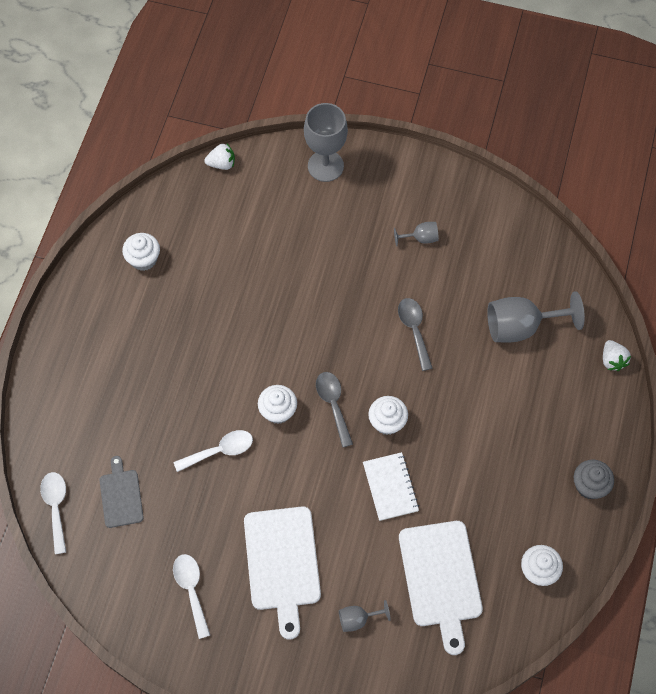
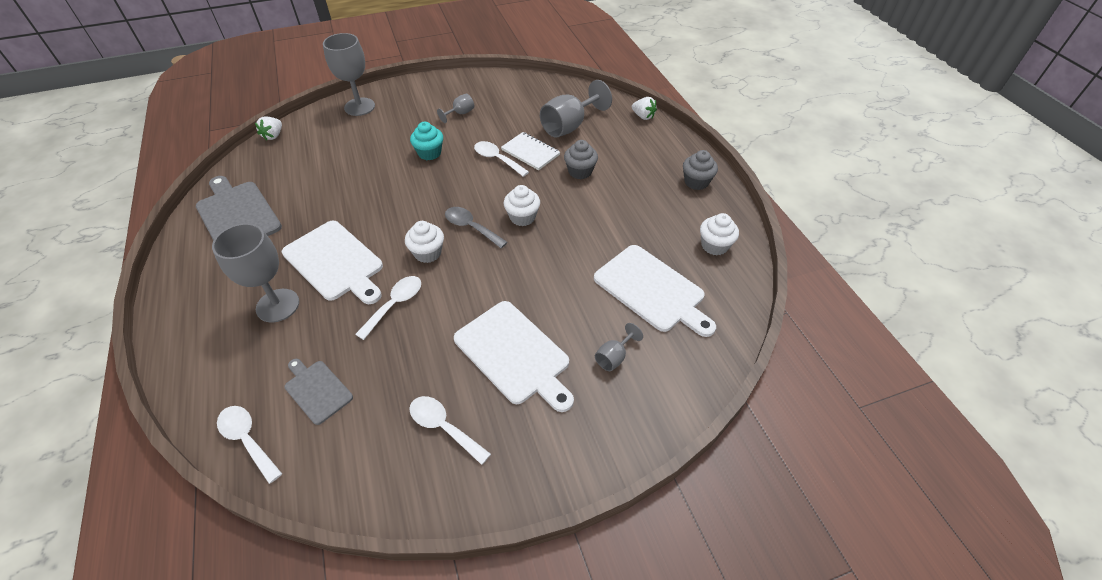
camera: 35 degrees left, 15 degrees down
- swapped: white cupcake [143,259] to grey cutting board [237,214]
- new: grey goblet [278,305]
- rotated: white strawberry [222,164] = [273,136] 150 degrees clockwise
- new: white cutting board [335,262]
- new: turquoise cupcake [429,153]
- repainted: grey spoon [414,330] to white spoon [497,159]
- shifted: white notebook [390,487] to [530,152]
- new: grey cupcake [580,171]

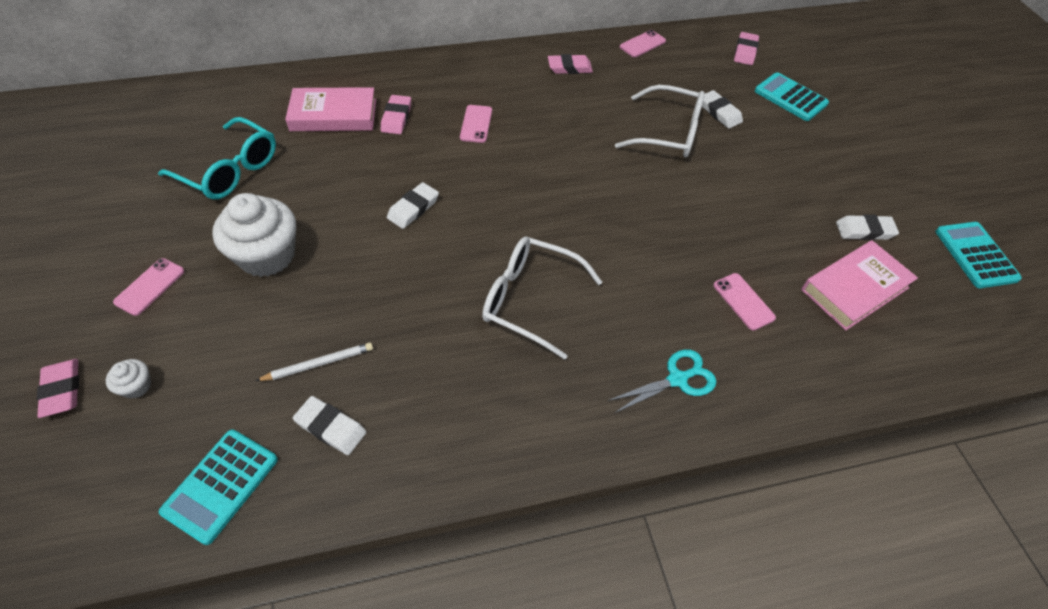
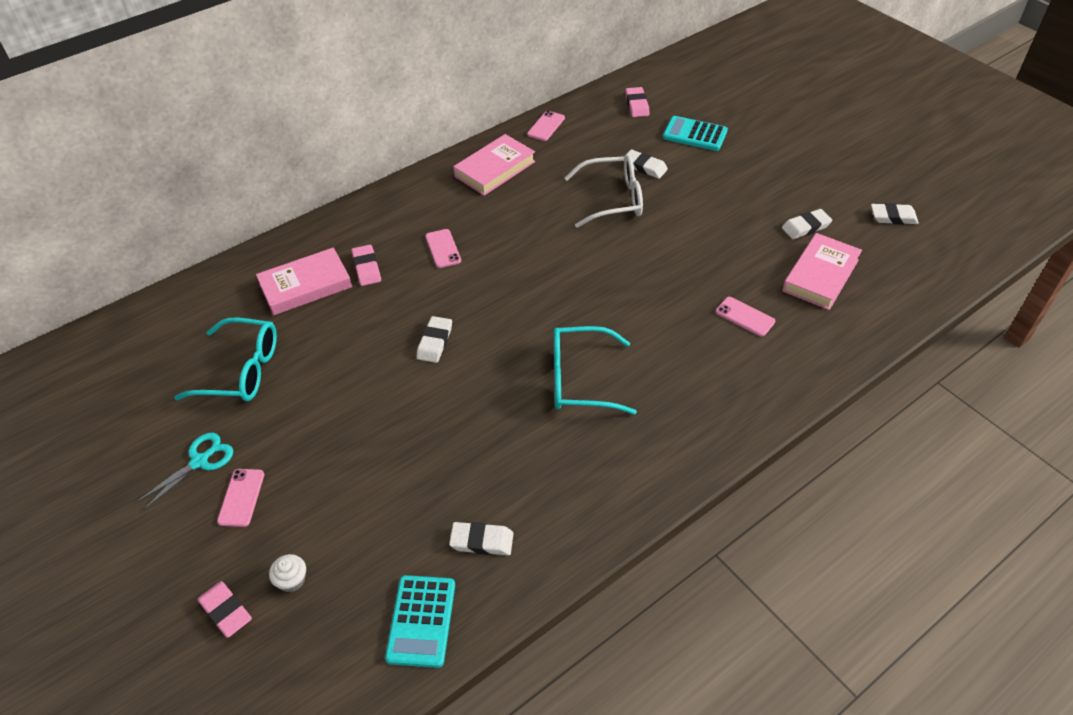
camera: 20 degrees left, 5 degrees down
- shifted: turquoise scissors [677,379] to [199,461]
- swapped: pink eraser [569,68] to pink book [495,169]
- repainted: white glasses [530,300] to turquoise glasses [580,379]
- swapped: turquoise calculator [975,255] to white eraser [893,217]
- gone: white cupcake [267,255]
- gone: white pencil [318,364]

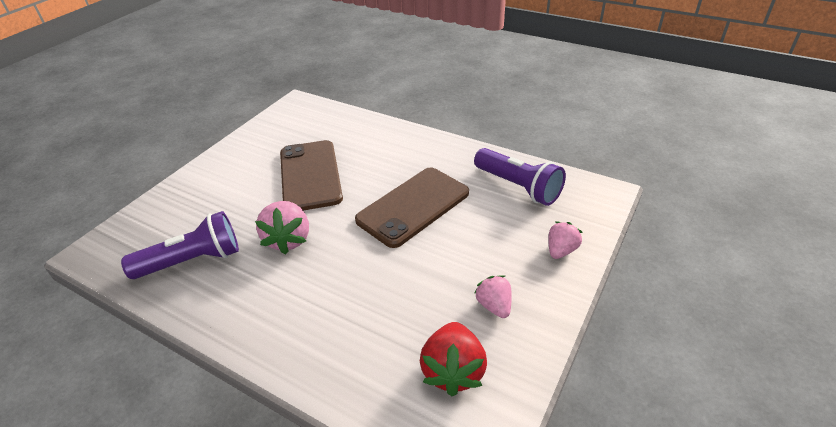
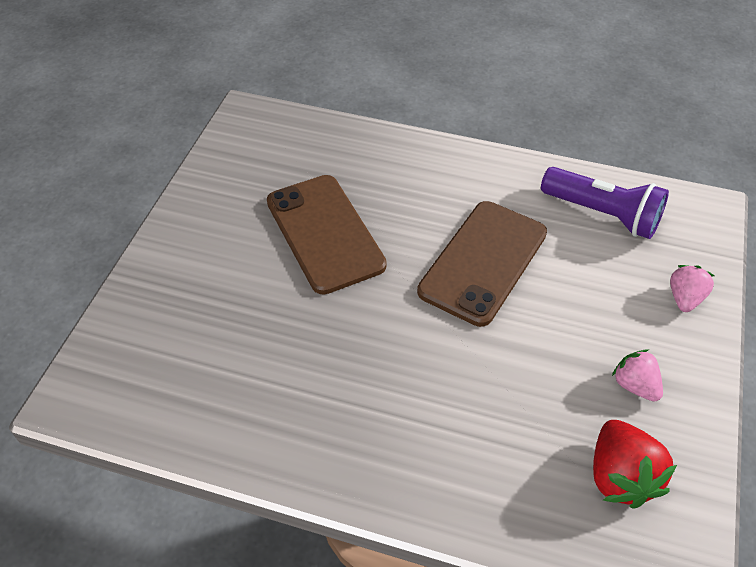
camera: 15 degrees left, 10 degrees up
- gone: purple flashlight [192,261]
- gone: pink strawberry [288,239]

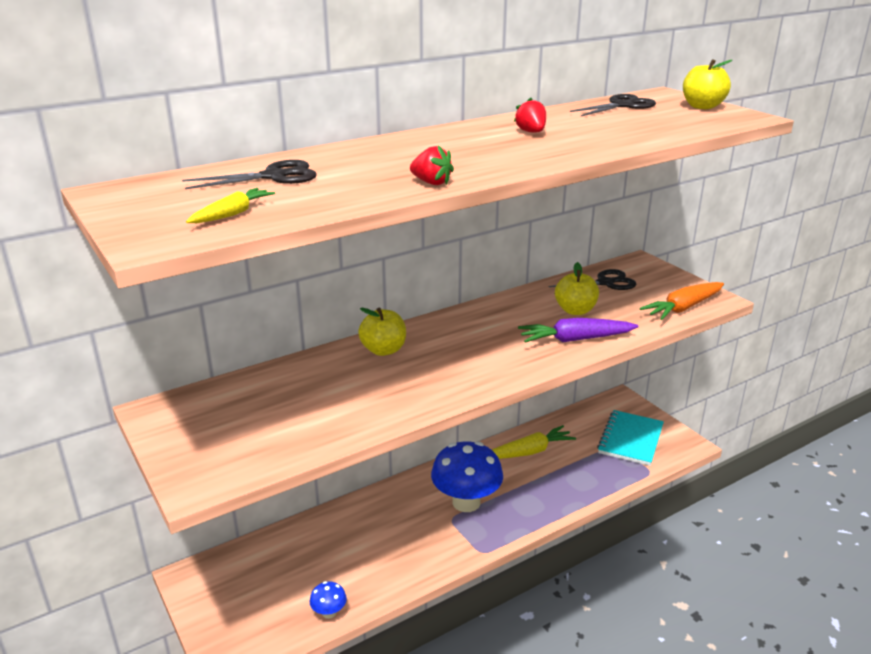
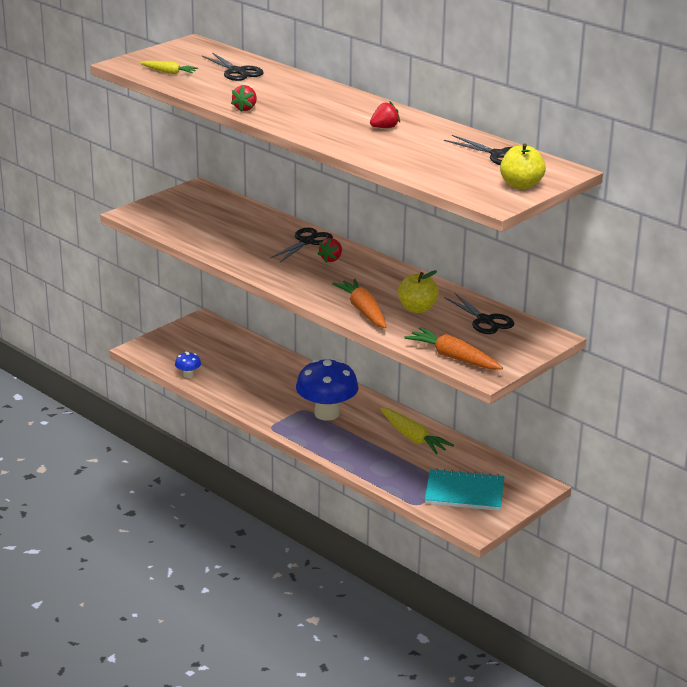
camera: 75 degrees right, 0 degrees up
- swapped: yellow apple [383,350] to black scissors [307,242]
- new: red strawberry [331,259]
- repainted: purple carrot [575,339] to orange carrot [363,311]

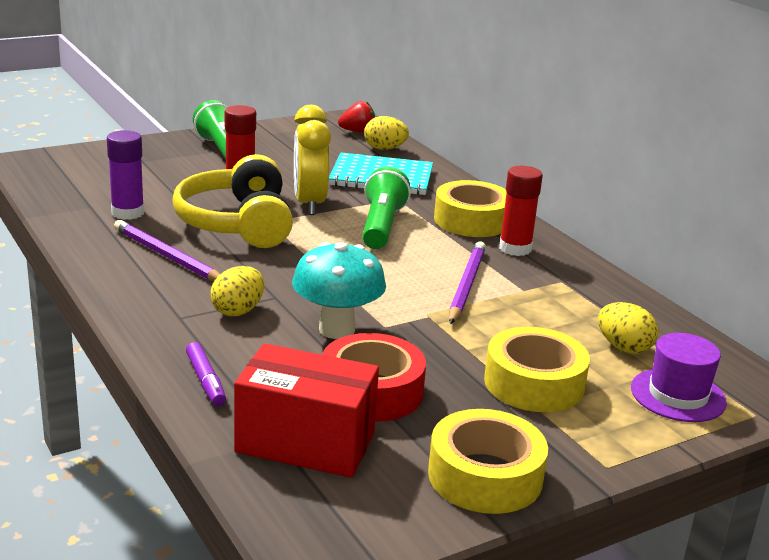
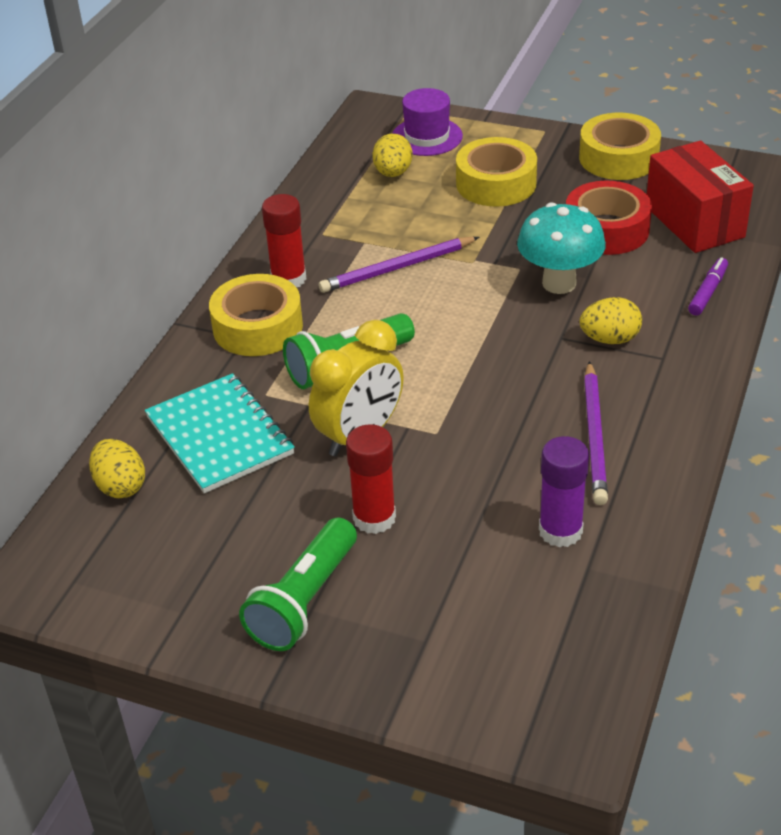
camera: 125 degrees left, 15 degrees up
- gone: yellow headphones [238,224]
- gone: red strawberry [357,132]

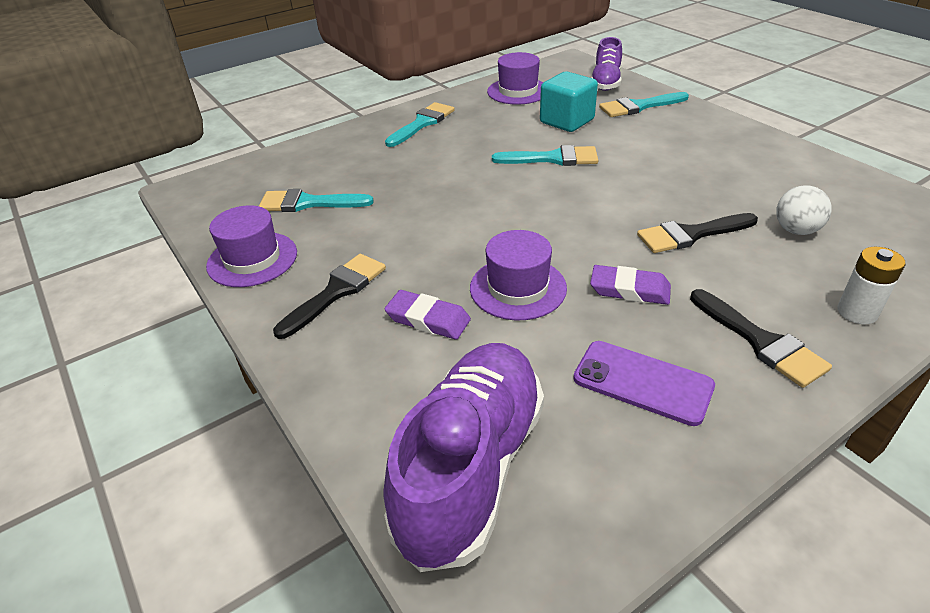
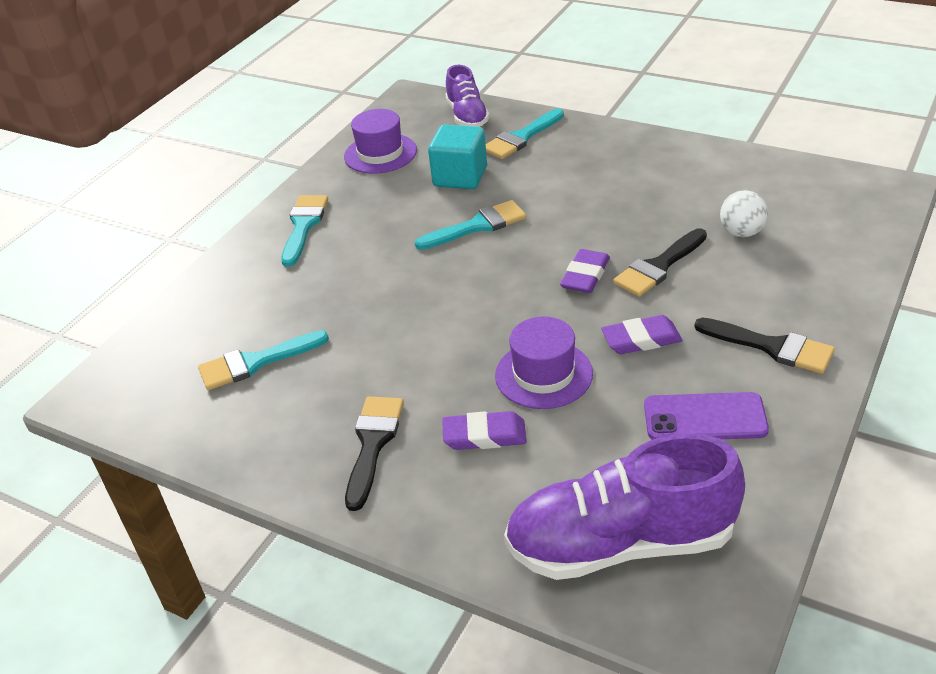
camera: 25 degrees left, 0 degrees up
- rotated: purple shoe [471,468] = [620,543] 90 degrees counterclockwise
- new: purple eraser [585,275]
- gone: purple hat [252,259]
- gone: white battery [857,312]

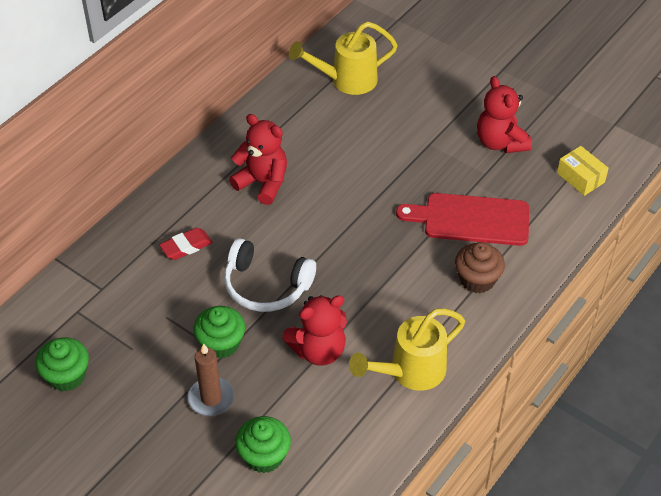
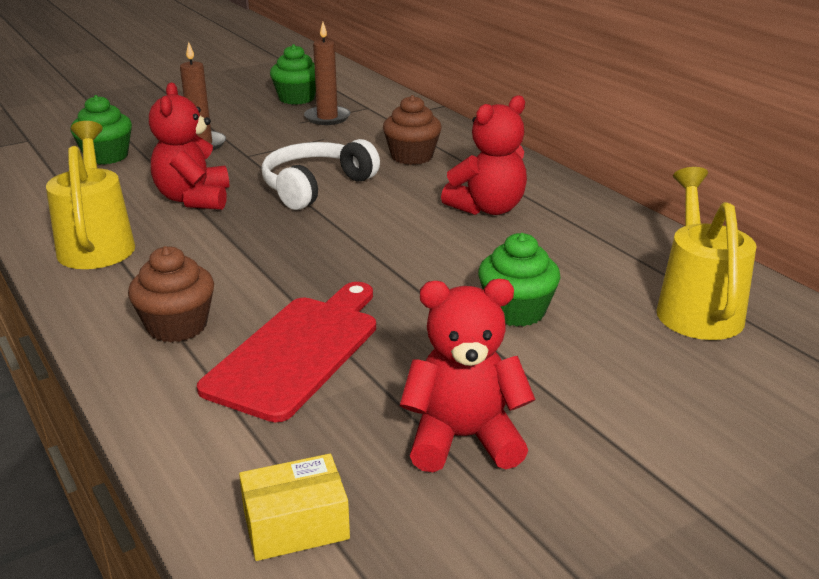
camera: 110 degrees right, 20 degrees down
- new: brown candle [327,118]
- swapped: red eraser [186,246] to brown cupcake [412,156]
- shifted: green cupcake [221,343] to [516,311]

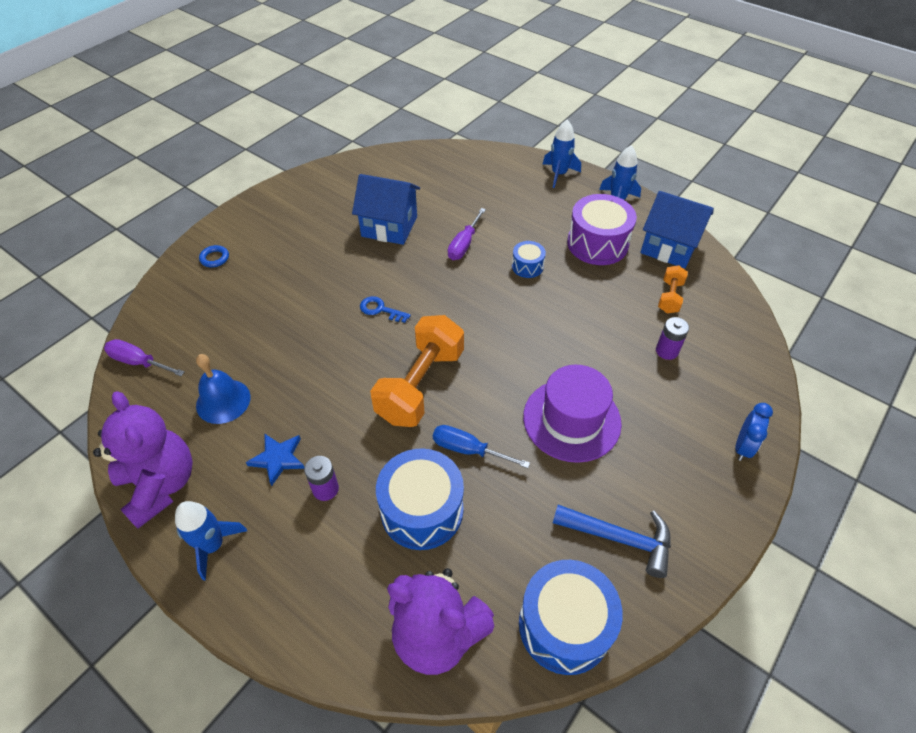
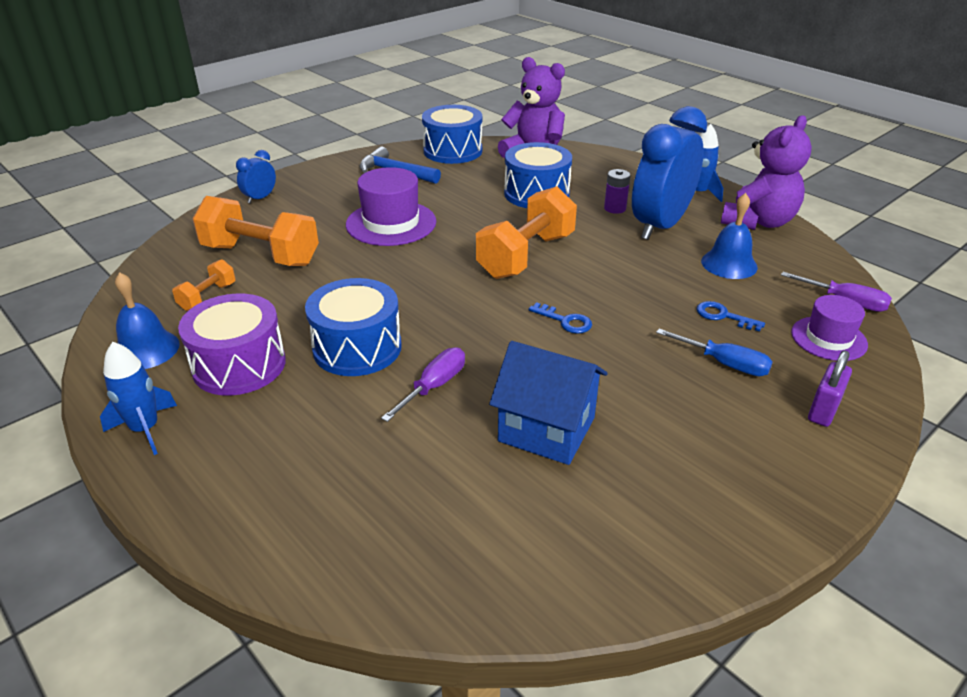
camera: 170 degrees left, 15 degrees down
- swapped: blue house [669,247] to blue bell [146,349]
- swapped: purple battery [666,351] to orange dumbbell [260,255]
- scaled: blue drum [527,266] = [357,348] x1.96
- swapped: blue star [278,459] to blue clock [660,226]
- shifted: blue screwdriver [468,450] to [724,363]
- new: blue key [723,316]
- rotated: purple teddy bear [160,485] = [758,222] 120 degrees counterclockwise
- new: purple hat [828,338]
- swapped: blue ring [215,258] to purple padlock [823,411]
- gone: blue rocket [559,174]

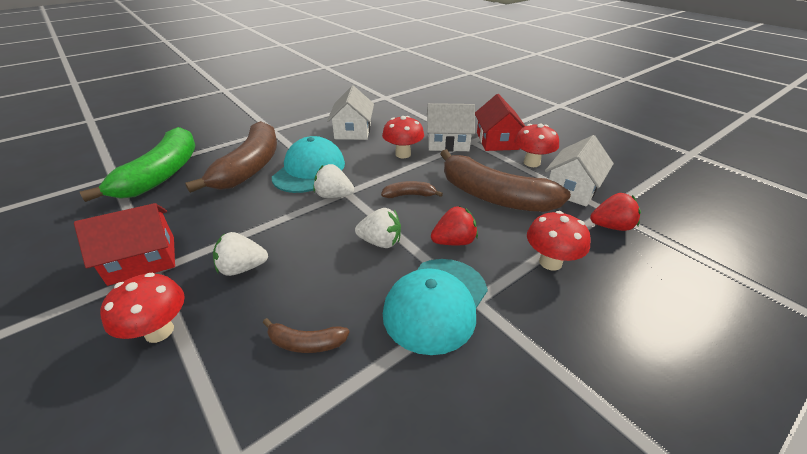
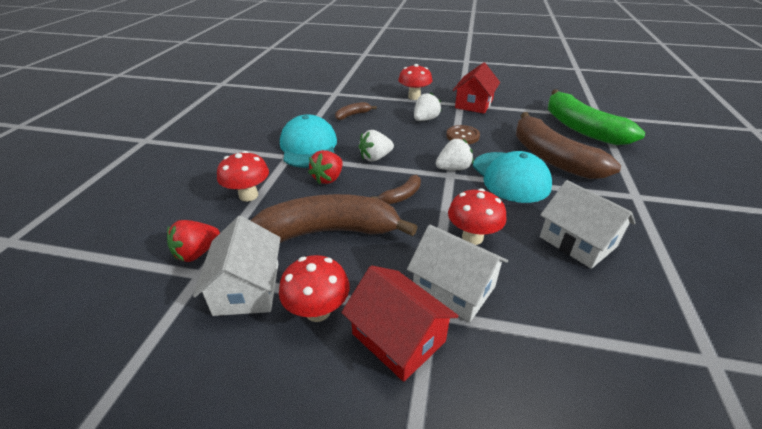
camera: 140 degrees right, 0 degrees up
- rotated: white house [448,143] = [454,288] 75 degrees clockwise
- new: brown button [462,136]

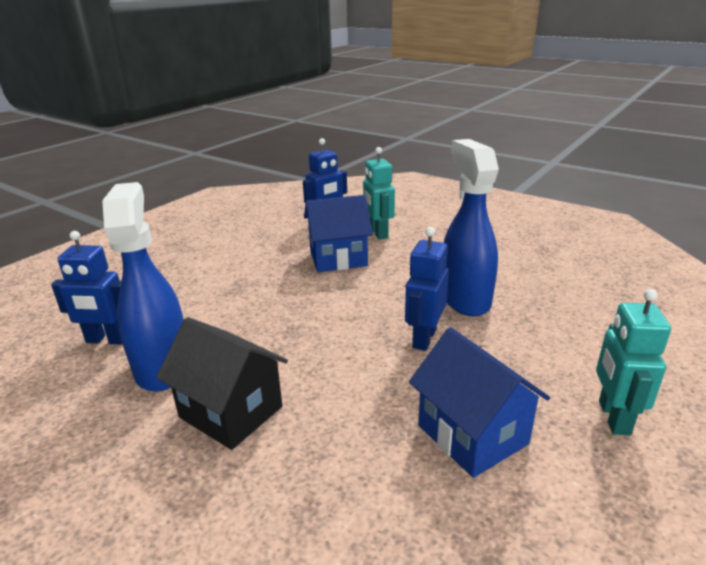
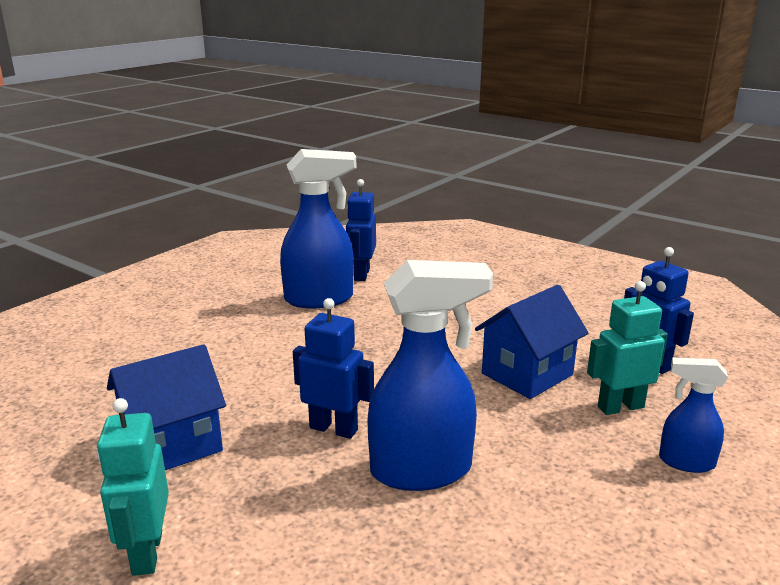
camera: 90 degrees right, 5 degrees down
- rotated: turquoise robot [613,417] = [146,553] 105 degrees counterclockwise
- rotated: blue house [338,258] = [527,374] 60 degrees clockwise
- new: blue spray bottle [685,462]
- gone: black house [231,412]

